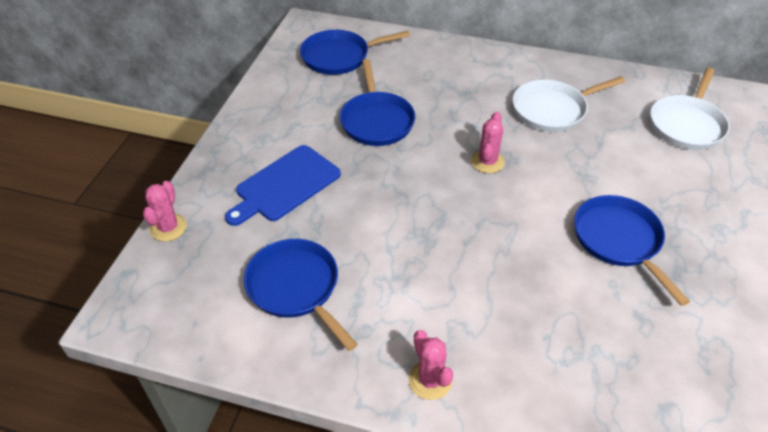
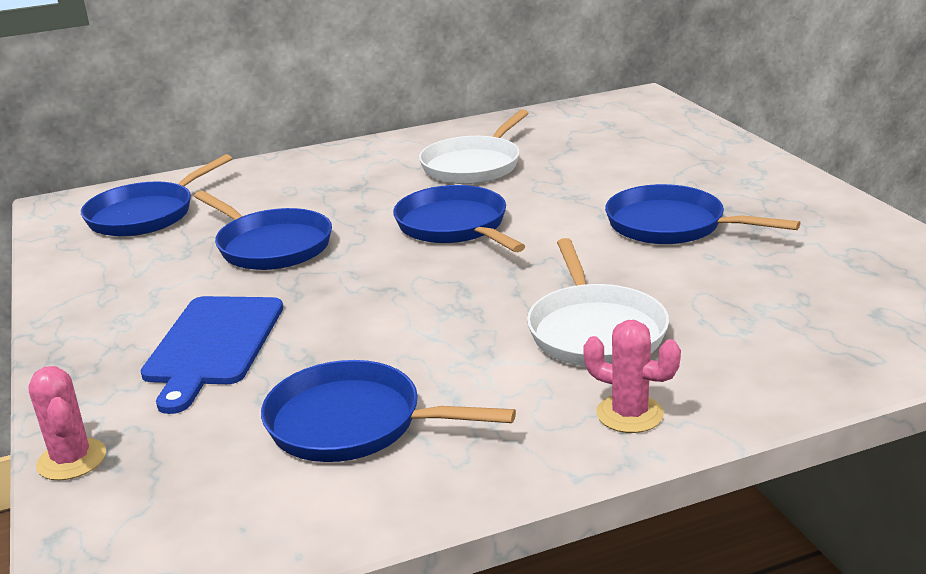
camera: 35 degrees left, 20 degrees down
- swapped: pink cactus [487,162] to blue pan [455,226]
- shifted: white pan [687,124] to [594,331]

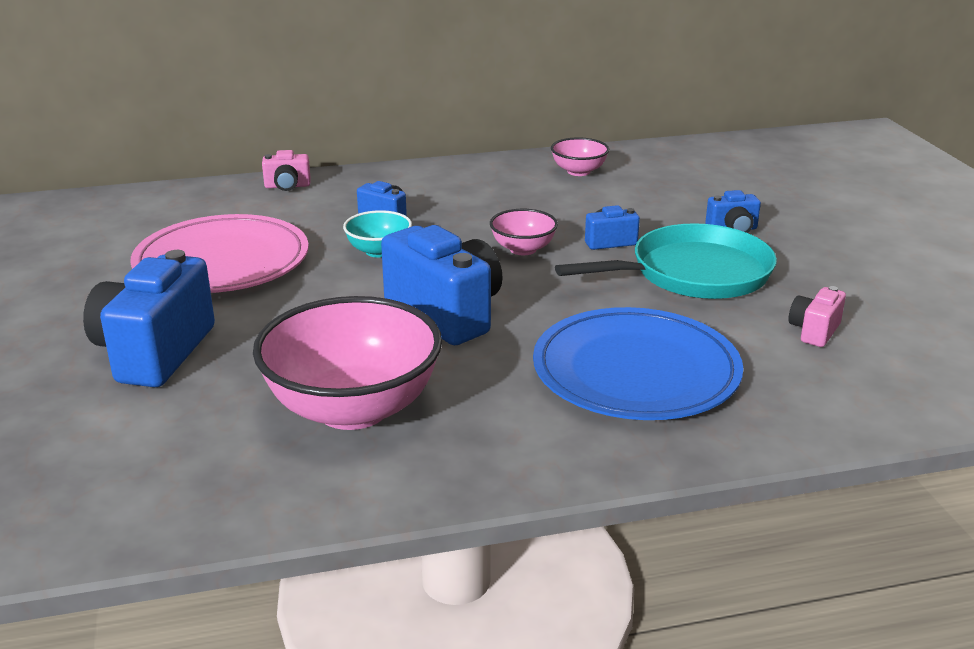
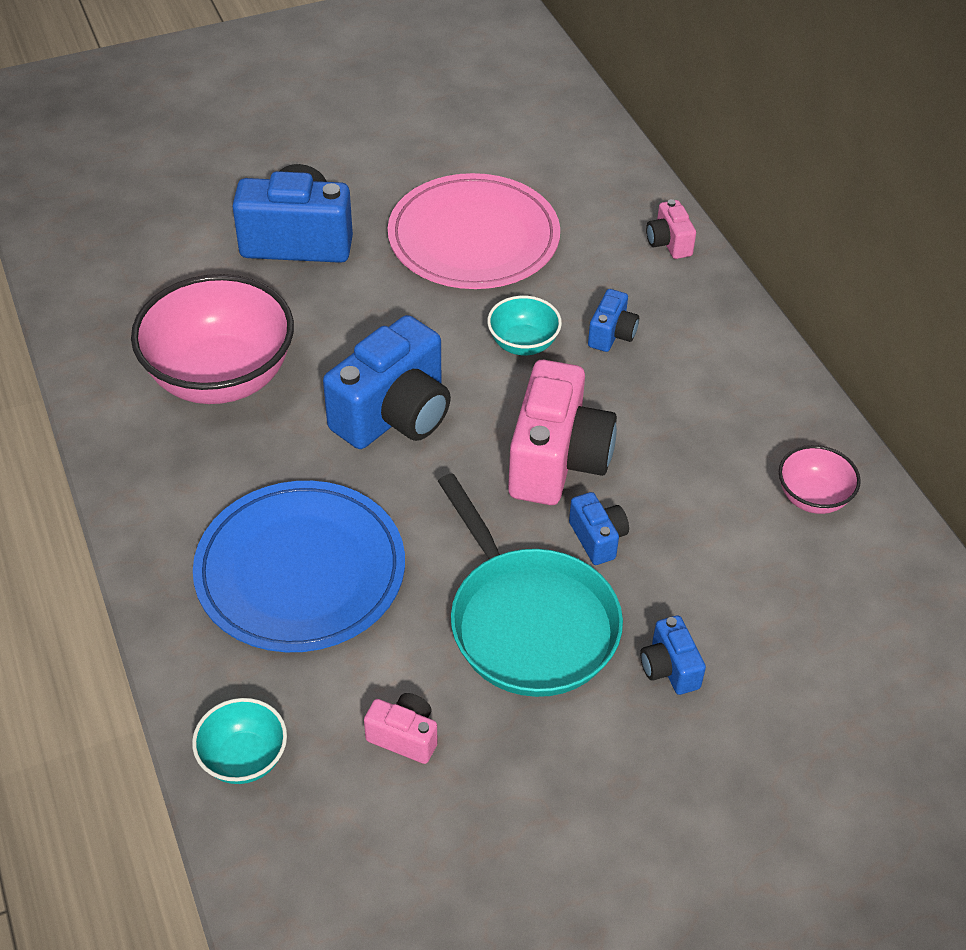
camera: 80 degrees right, 20 degrees up
- new: turquoise bowl [244,758]
- swapped: pink bowl [523,249] to pink camera [557,461]

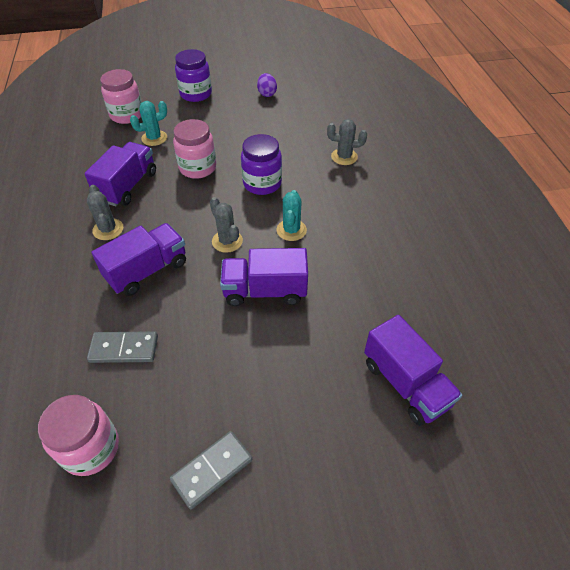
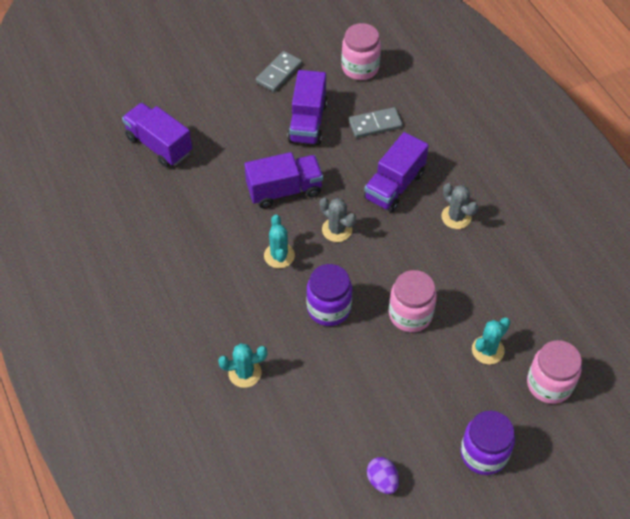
camera: 165 degrees right, 5 degrees up
- repainted: grey cactus [344,157] to turquoise cactus [245,373]
- shifted: purple truck [127,186] to [307,122]

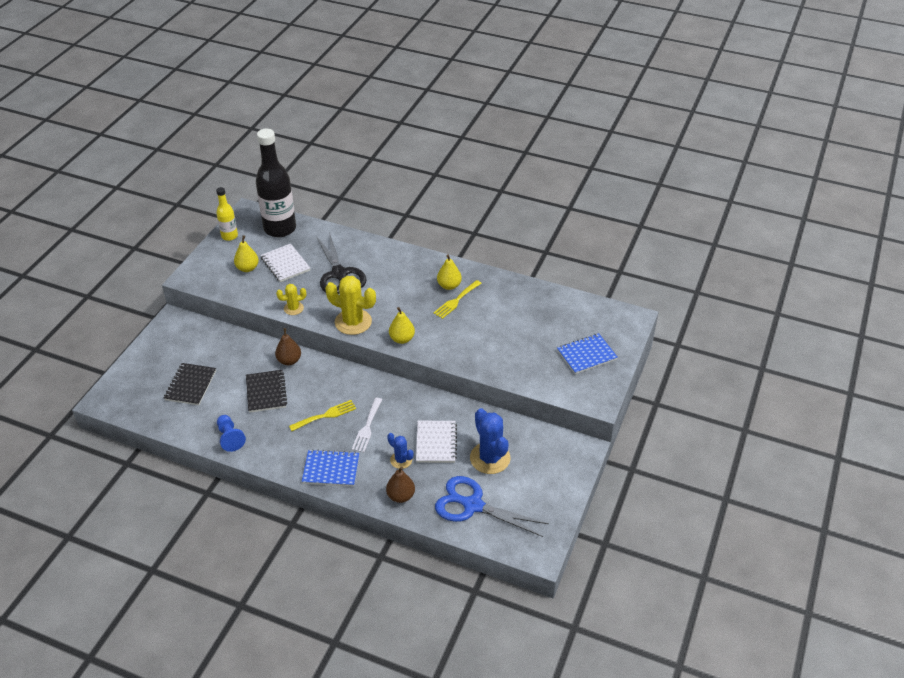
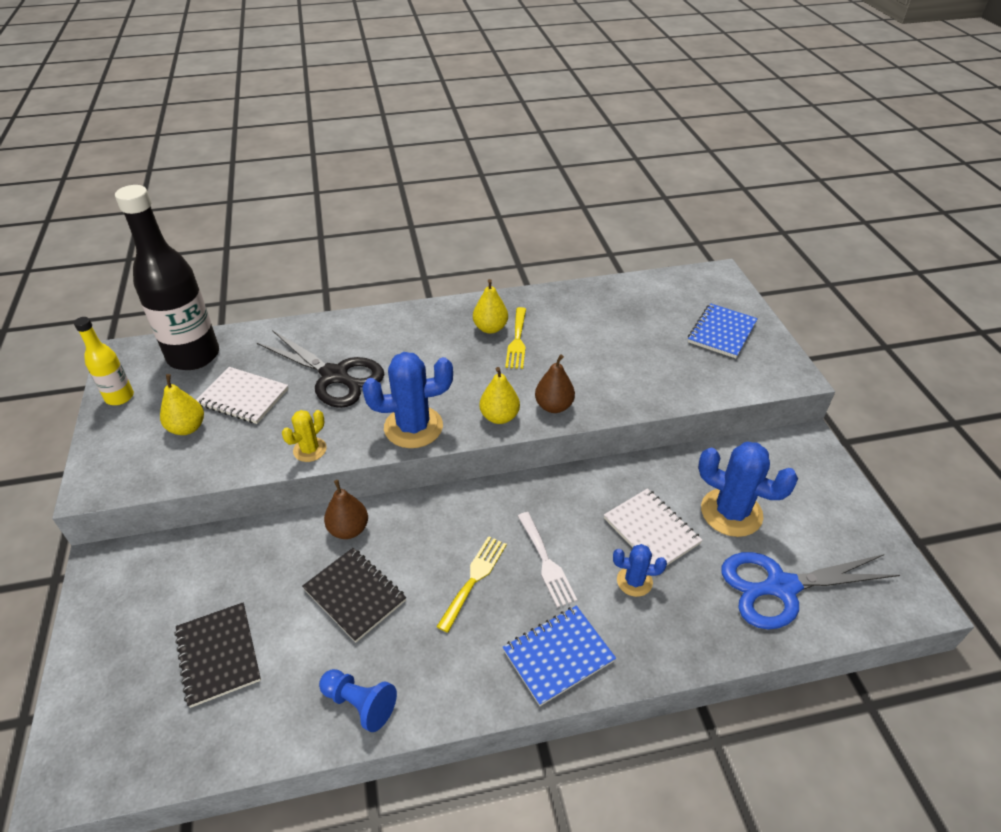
camera: 35 degrees left, 0 degrees up
- repainted: yellow cactus [353,322] to blue cactus [413,427]
- shifted: brown pear [401,496] to [554,406]

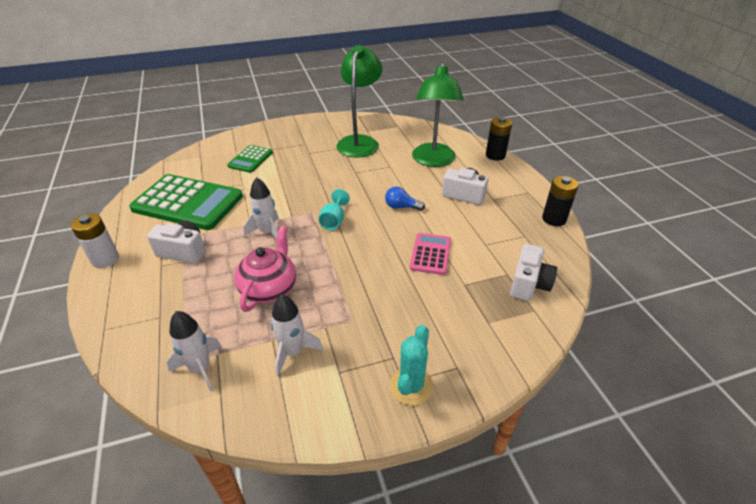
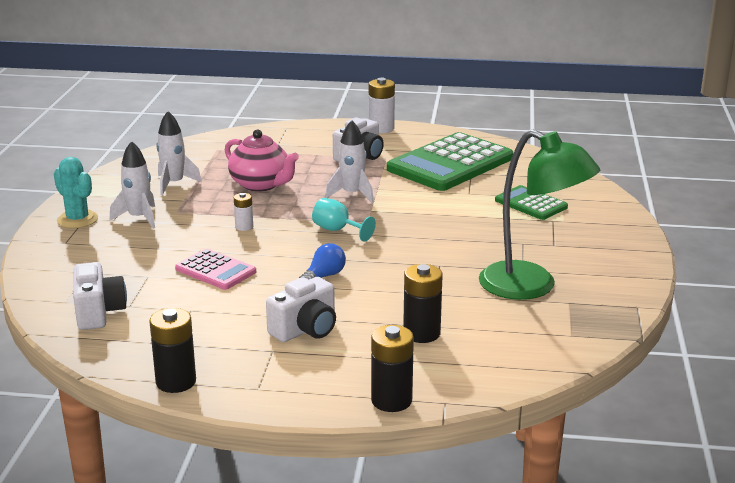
camera: 115 degrees right, 15 degrees down
- rotated: white camera [528,284] = [99,312] 150 degrees counterclockwise
- shifted: white rocket [200,368] to [139,218]
- new: white battery [244,227]
- swapped: green lamp [433,161] to black battery [421,333]

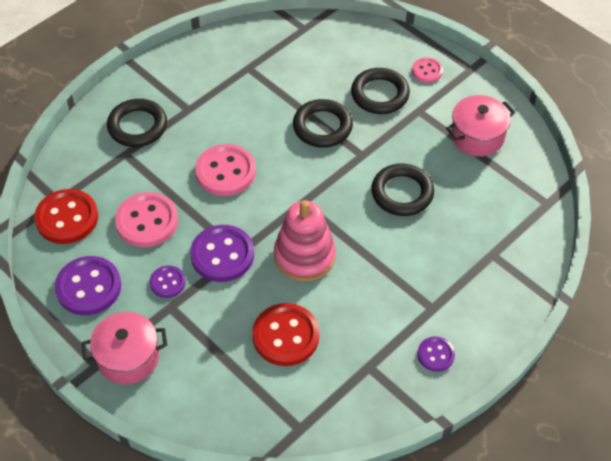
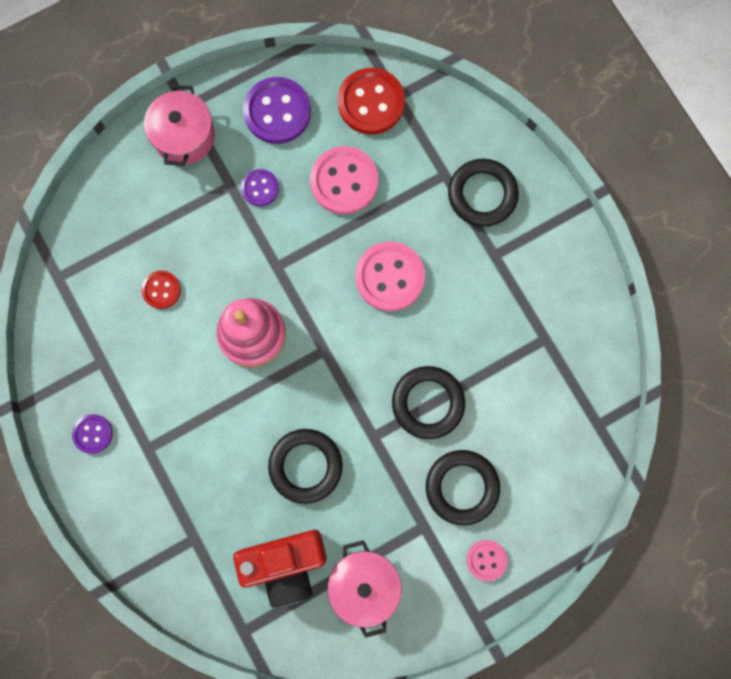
camera: 105 degrees right, 25 degrees up
- scaled: red button [286,336] = [161,290] x0.55
- new: red camera [285,564]
- gone: purple button [222,255]

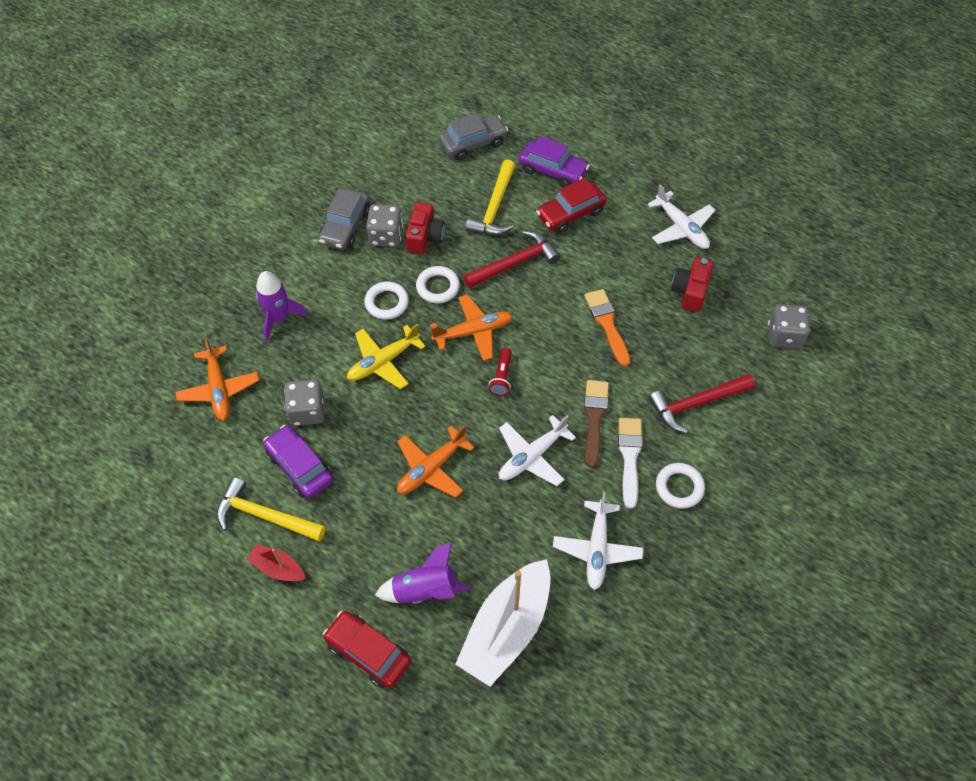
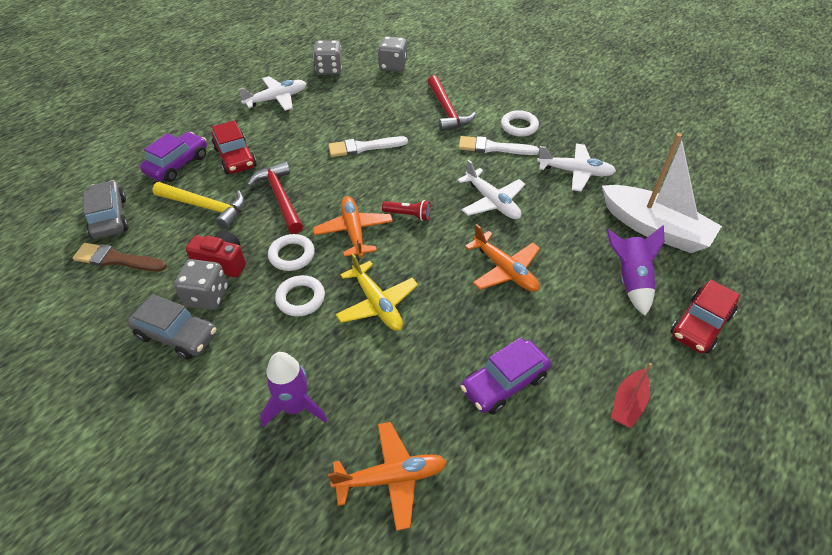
camera: 85 degrees left, 10 degrees down
- shifted: brown brush [594,418] to [116,259]
- shifted: grey dice [307,411] to [329,69]
- repainted: orange brush [607,324] to white brush [363,147]
- gone: yellow hammer [265,516]
- gone: red camera [690,291]

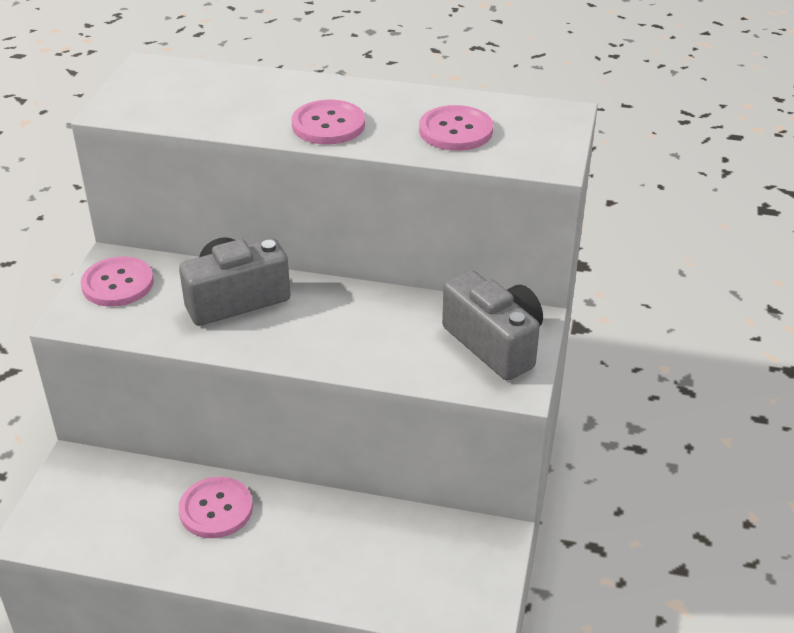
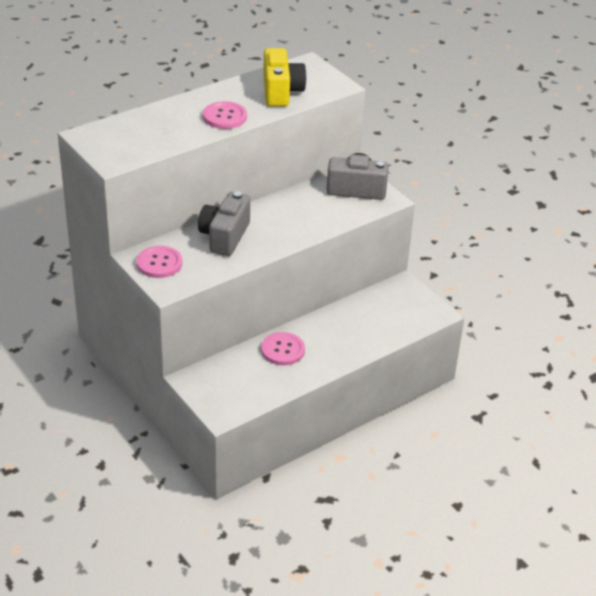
camera: 50 degrees left, 0 degrees up
- swapped: pink button [455,131] to yellow camera [281,92]

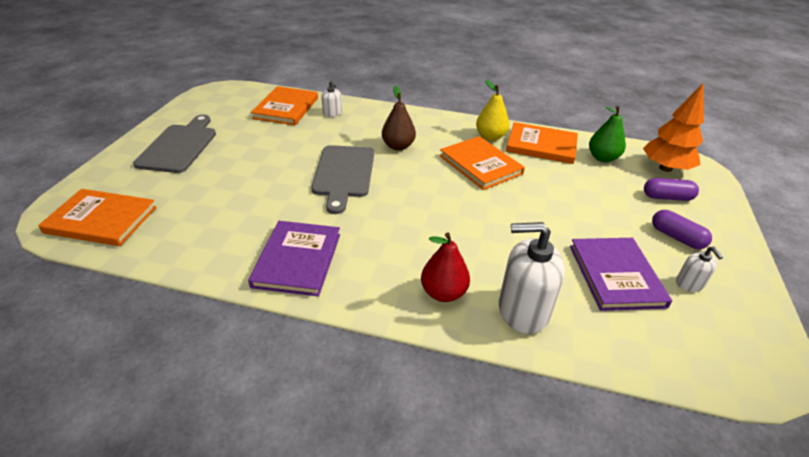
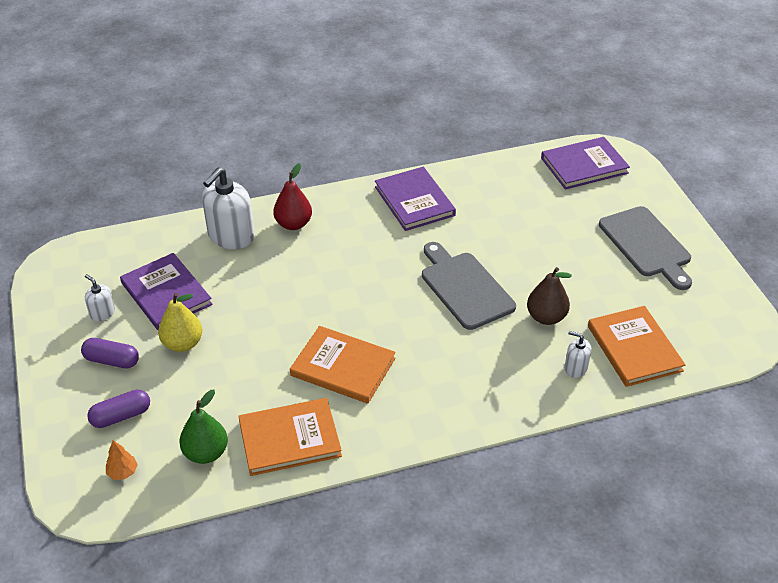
camera: 150 degrees right, 5 degrees up
- scaled: orange tree [665,168] = [123,472] x0.43
- shifted: yellow pear [490,137] to [183,344]
- rotated: white soap dispenser [523,310] = [231,236] 150 degrees clockwise
- shifted: brown pear [398,146] to [546,317]
- repainted: orange book [101,220] to purple book [584,165]

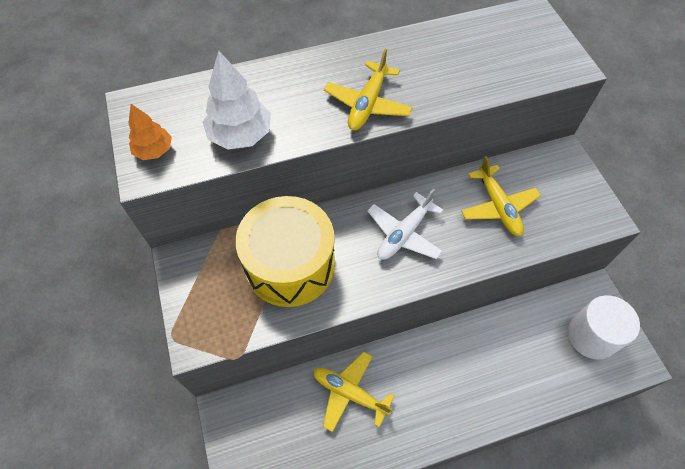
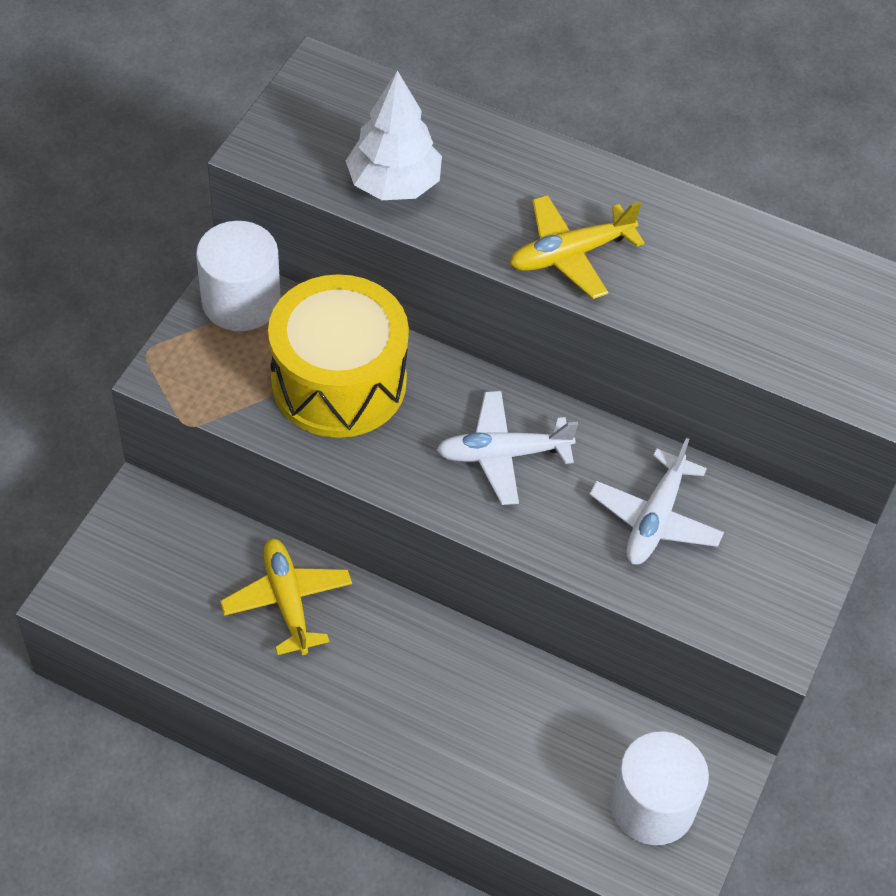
camera: 40 degrees right, 5 degrees down
- new: white cylinder [241,301]
- repainted: yellow plane [498,206] to white plane [655,519]
- gone: orange tree [154,150]

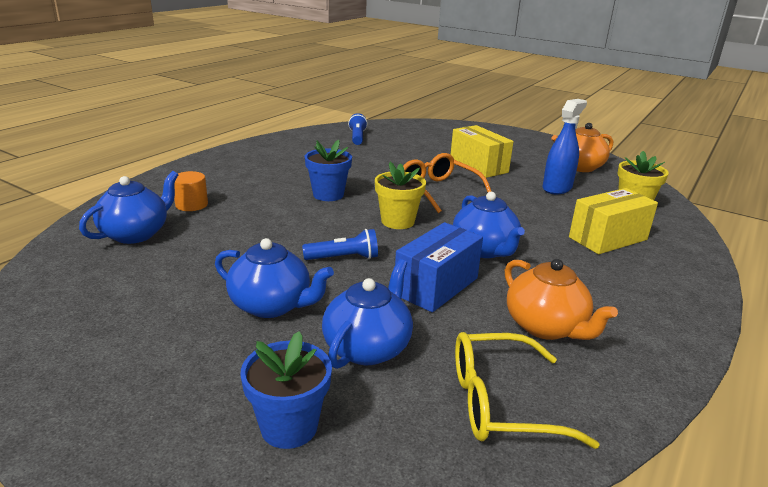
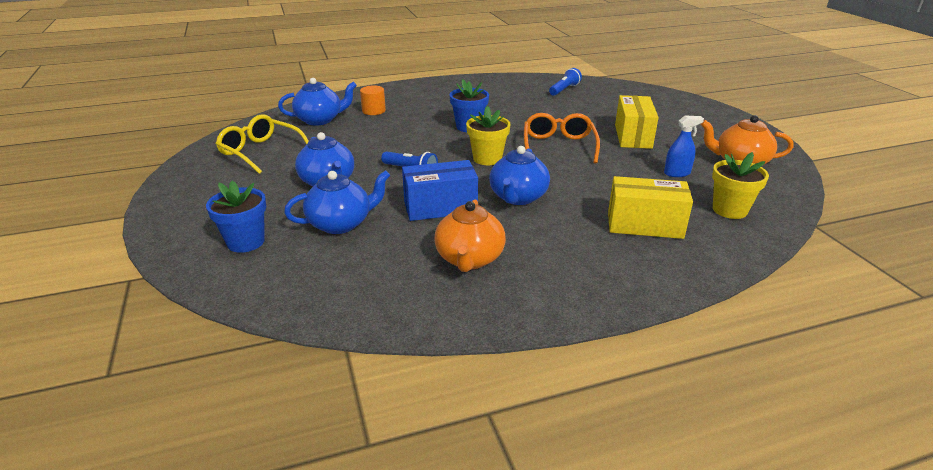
camera: 40 degrees right, 5 degrees up
- shifted: yellow glasses [500,403] to [260,151]
- scaled: blue spray bottle [557,188] = [677,173] x0.66

